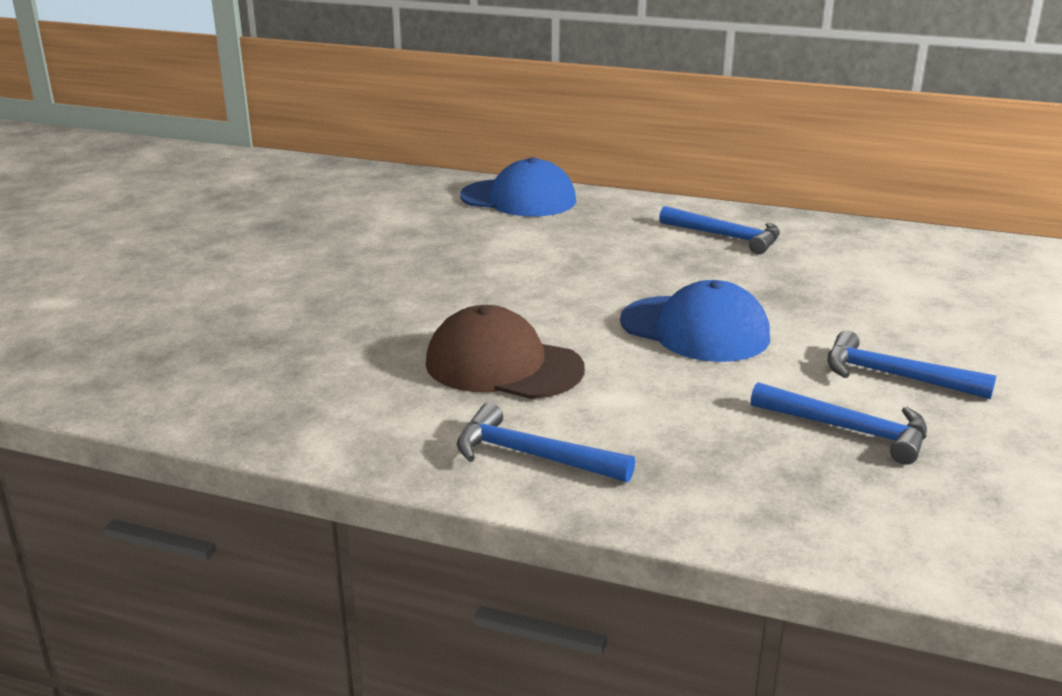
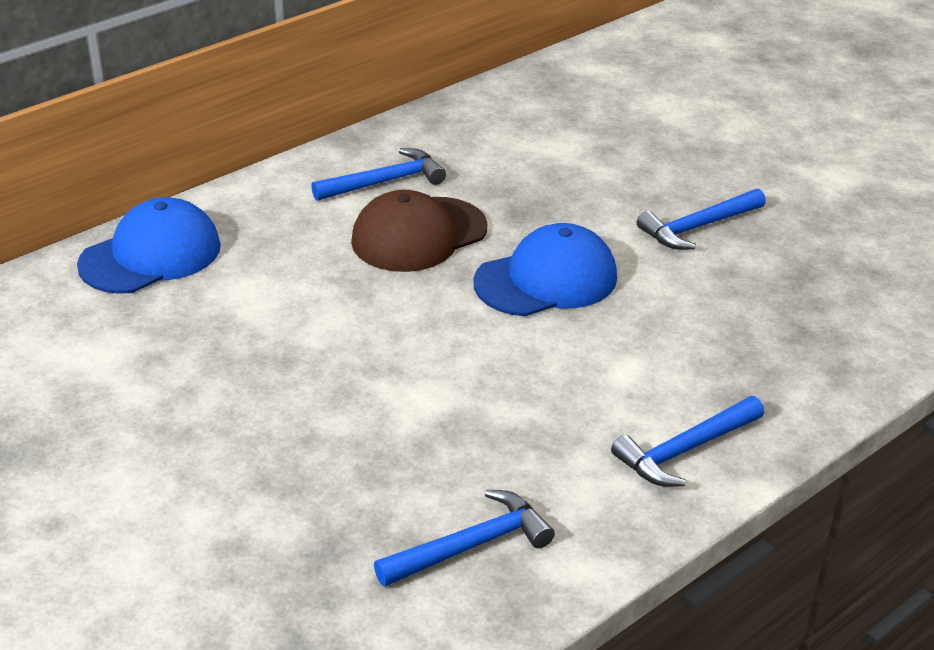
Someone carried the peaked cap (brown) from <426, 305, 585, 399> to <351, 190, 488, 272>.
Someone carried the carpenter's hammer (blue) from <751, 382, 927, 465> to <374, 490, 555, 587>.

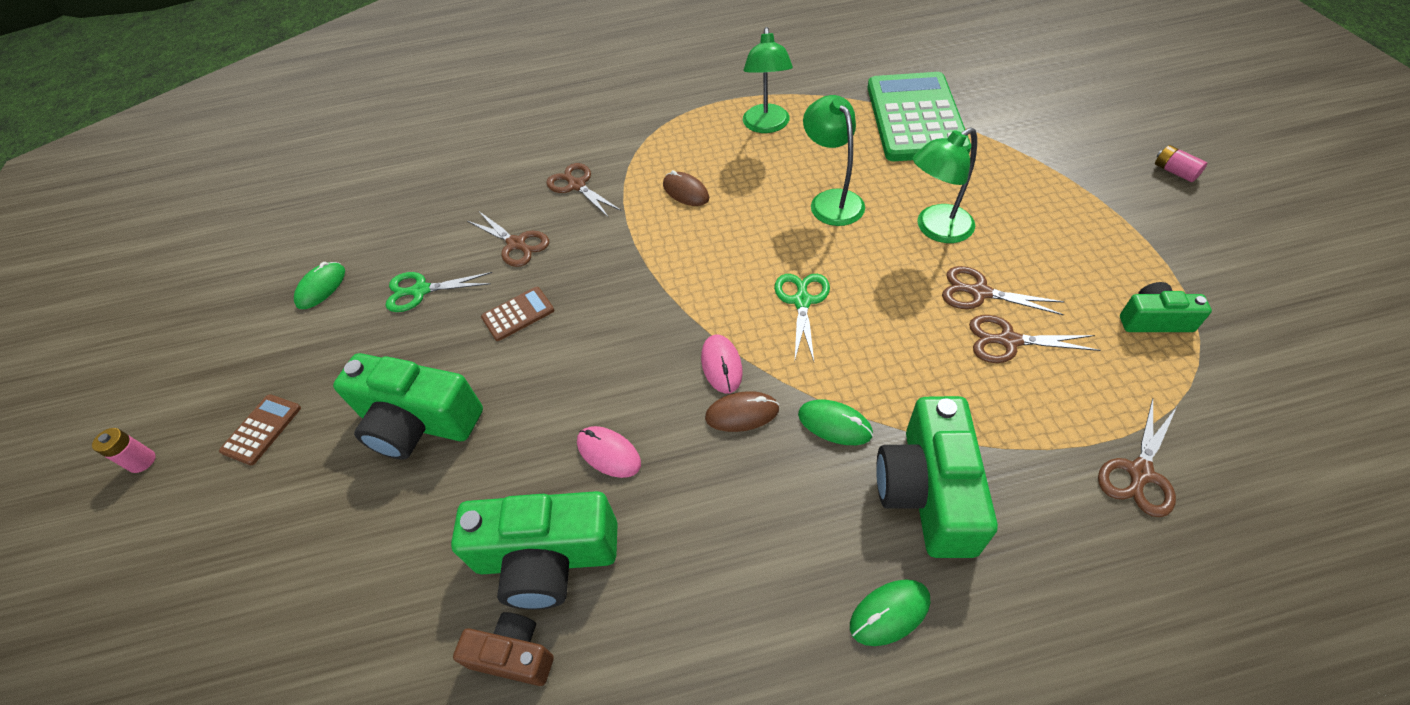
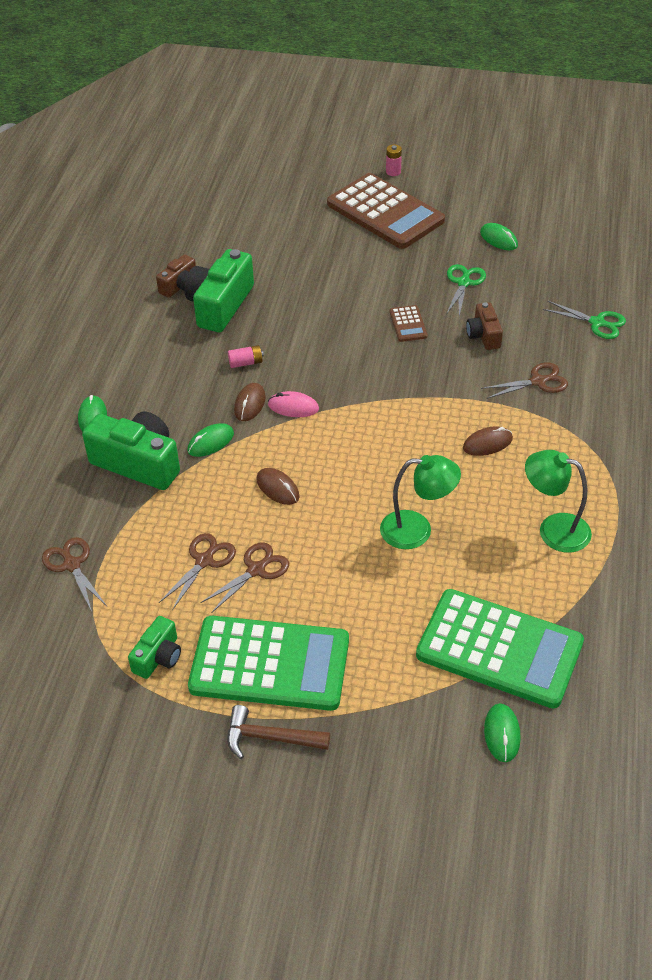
Someone scaled the calculator (brown) at <219, 394, 301, 465> by 2.44.
Someone took away the photo camera (emerald) at <333, 353, 483, 460>.
Someone swapped the shears (brown) at <467, 212, 549, 267> for the photo camera (brown) at <466, 302, 503, 350>.
Someone took away the PC mouse (rose-pink) at <577, 426, 641, 478>.
Someone carried the shears (emerald) from <774, 274, 830, 361> to <542, 300, 626, 339>.
Someone took away the reading lamp (emerald) at <913, 127, 977, 243>.
Someone carried the power cell (rose-pink) from <1155, 145, 1208, 182> to <228, 345, 264, 368>.
Someone put down the calculator (emerald) at <188, 616, 349, 711>.
Someone put down the carpenter's hammer (brown) at <227, 705, 330, 759>.
Someone put down the PC mouse (brown) at <256, 468, 300, 505>.
Someone put down the PC mouse (emerald) at <484, 703, 521, 762>.

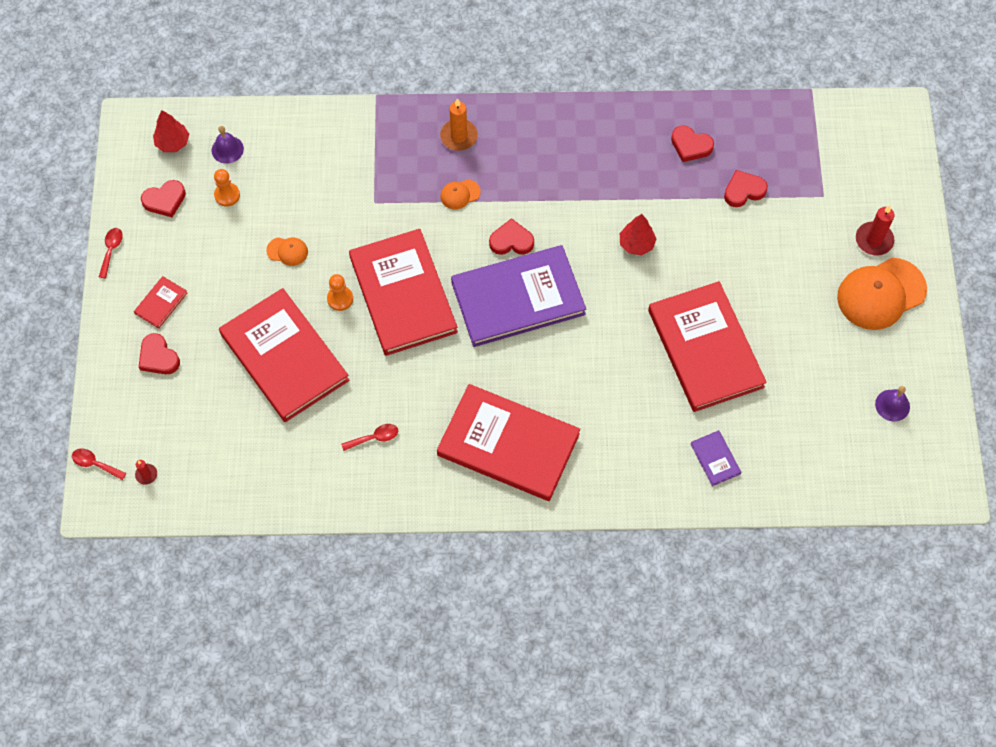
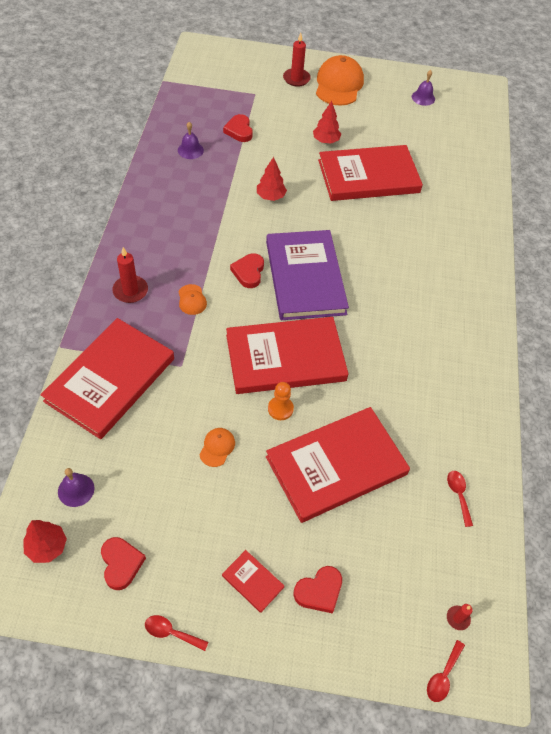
Someone took away the chess pawn (bright orange) at <214, 169, 240, 206>.
Someone carried the tablespoon (red) from <341, 424, 398, 451> to <447, 471, 473, 527>.
Someone carried the hardcover (red) from <437, 384, 580, 501> to <40, 318, 174, 439>.
Someone repainted the wax candle (bright orange) at <440, 98, 478, 151>, which became the wax candle (red) at <112, 247, 148, 303>.
Someone swapped the love heart (red) at <671, 125, 714, 162> for the school bell (purple) at <178, 122, 204, 159>.
Someone took away the hardcover (purple) at <690, 430, 741, 486>.
Someone rotated the peaked cap (bright orange) at <837, 258, 927, 330> by 150 degrees counterclockwise.
Someone put down the tree (red) at <313, 101, 341, 144>.

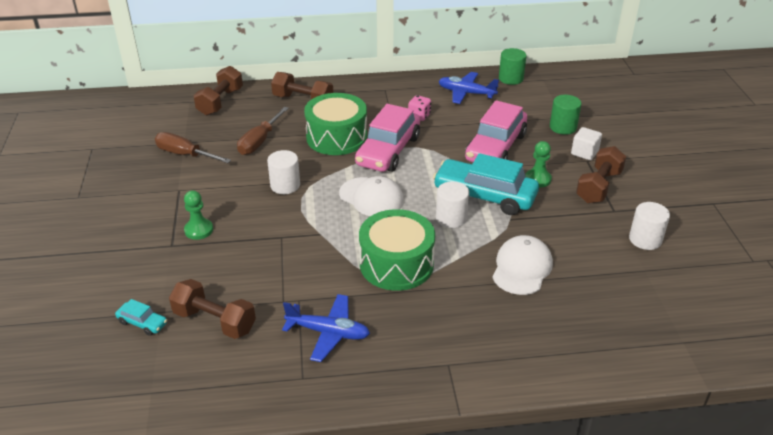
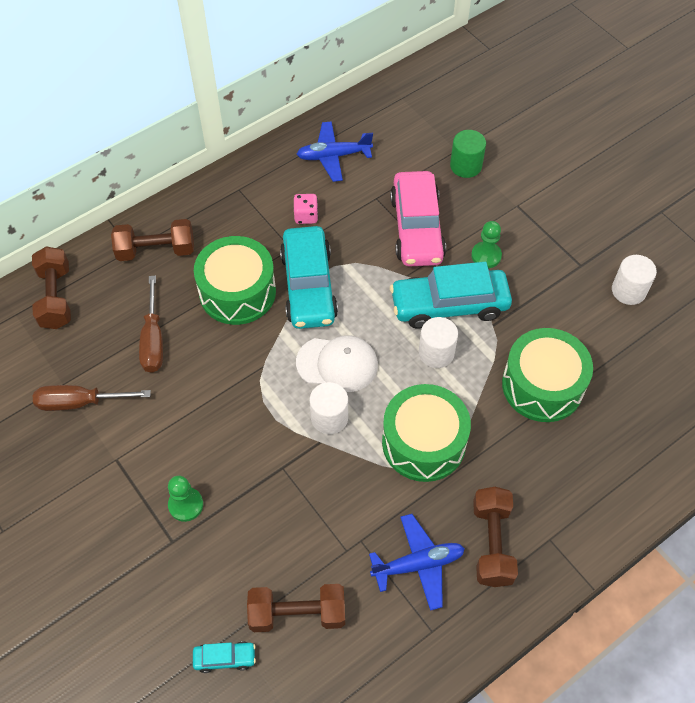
Someone carried the solid cylinder (snow-white) from <267, 150, 300, 194> to <310, 382, 348, 434>.
Someone repainted the toy car (rose-pink) at <355, 104, 420, 172>, which became the toy car (teal) at <280, 226, 338, 329>.
Someone swapped the peaked cap (snow-white) at <492, 235, 553, 295> for the snare drum (emerald) at <502, 328, 593, 422>.
Someone took away the solid cylinder (emerald) at <499, 48, 526, 85>.
Someone took away the cube (snow-white) at <571, 127, 602, 160>.
Someone carried the dumbbell (brown) from <576, 146, 626, 203> to <473, 487, 518, 587>.

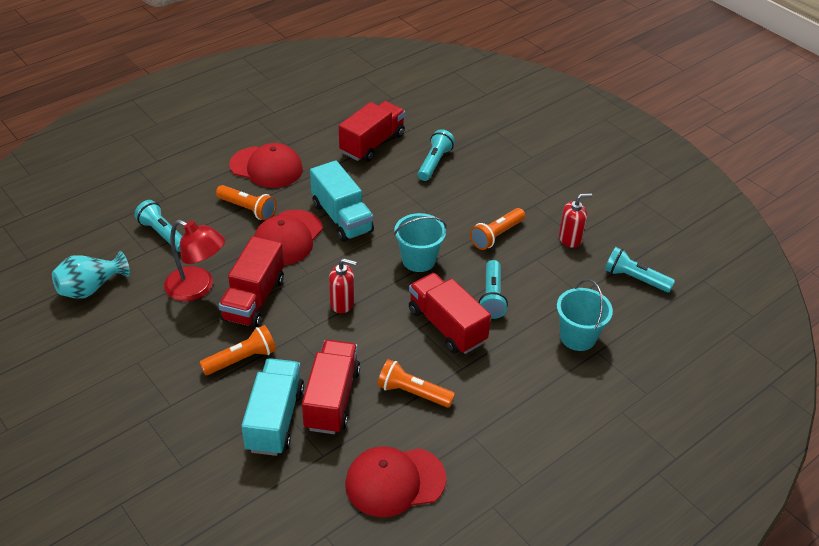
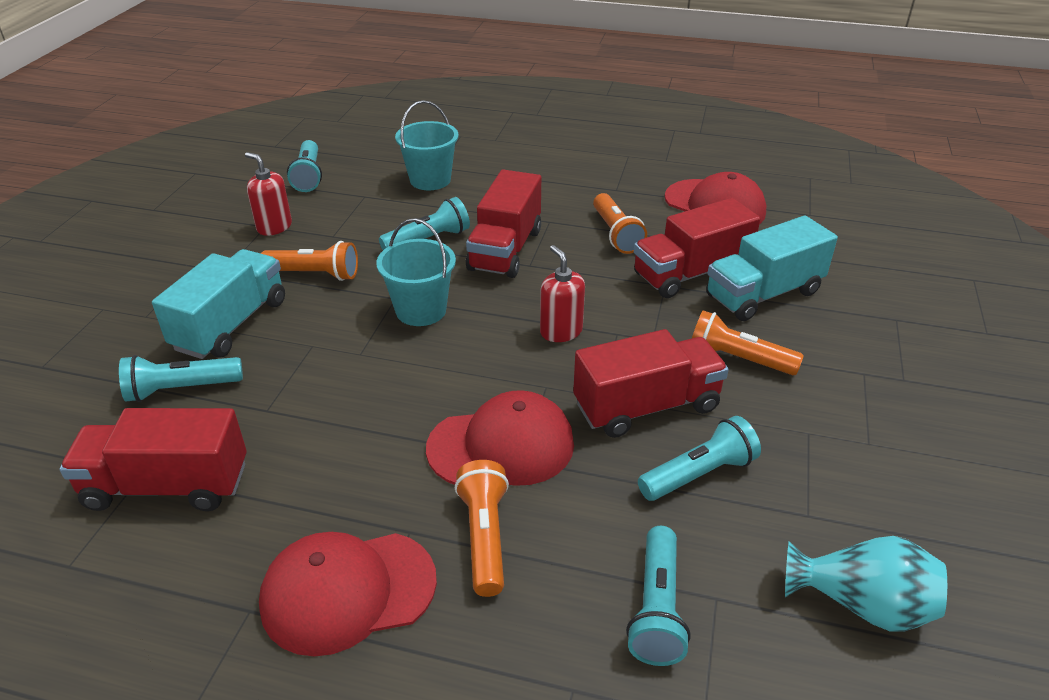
Someone swapped the reading lamp (red) at <164, 220, 225, 301> for the flashlight (teal) at <638, 416, 761, 501>.
Someone rotated the peaked cap (red) at <229, 143, 303, 188> by 90 degrees counterclockwise.
Someone carried the truck (teal) from <310, 160, 374, 242> to <152, 249, 285, 359>.

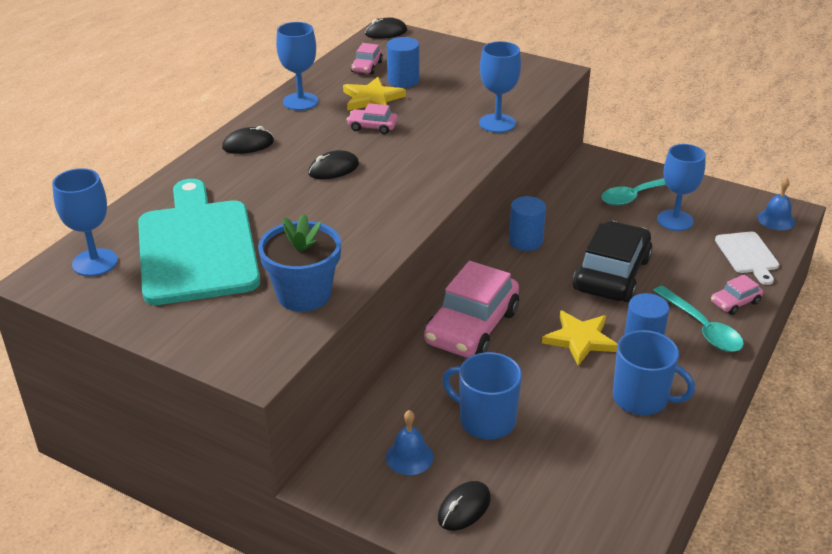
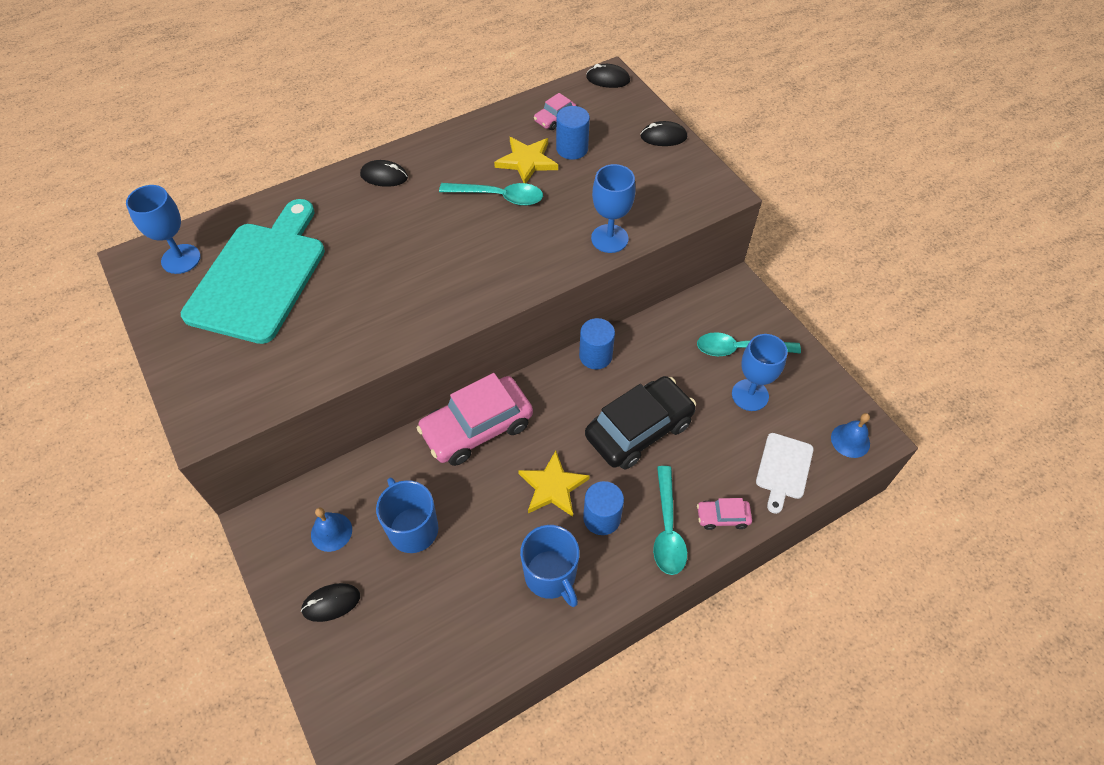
Someone took away the potted plant (blue) at <258, 214, 341, 312>.
Someone took away the wine glass (blue) at <276, 22, 318, 110>.
Someone carried the PC mouse (ebony) from <308, 150, 359, 179> to <640, 121, 687, 146>.
Someone swapped the toy car (rose-pink) at <347, 103, 398, 134> for the tablespoon (teal) at <439, 183, 543, 206>.

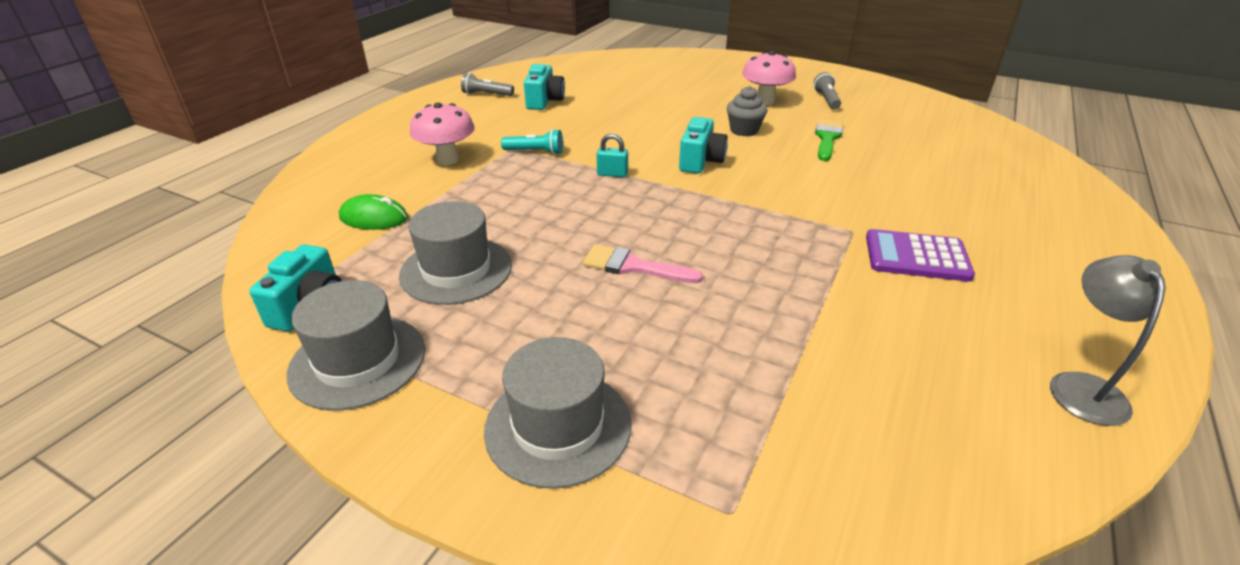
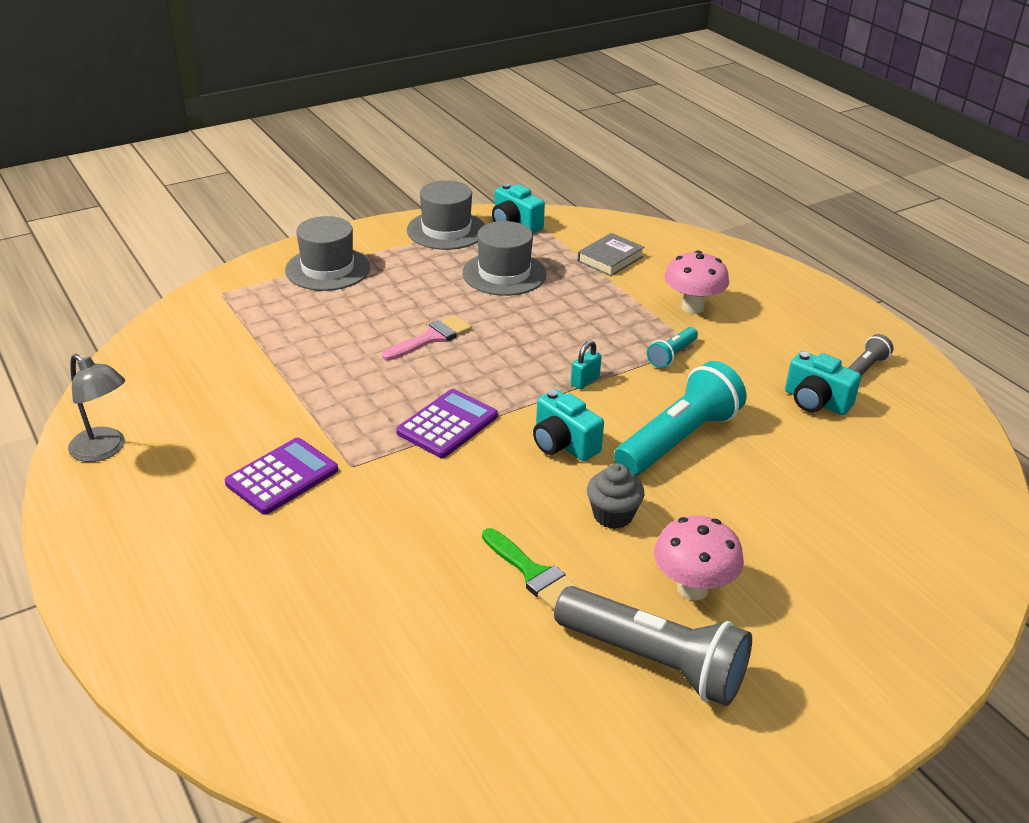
Someone swapped the PC mouse (emerald) at <339, 194, 408, 230> for the hardcover (gray) at <578, 233, 645, 276>.
Someone scaled the flashlight (gray) at <813, 72, 841, 110> by 2.07.
Someone put down the calculator (purple) at <396, 389, 498, 458>.
Someone put down the flashlight (teal) at <614, 361, 746, 476>.

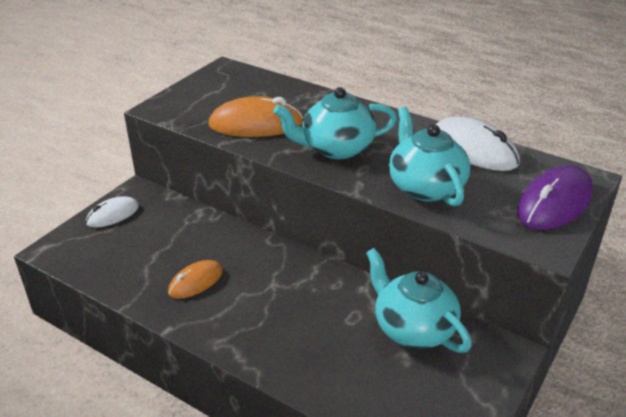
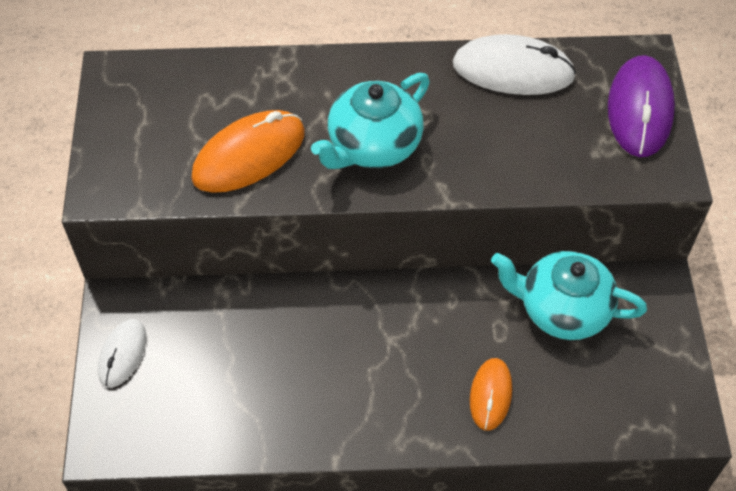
Someone carried the PC mouse (bright orange) from <168, 260, 223, 299> to <470, 358, 512, 431>.
Someone took away the teapot (teal) at <389, 106, 470, 207>.

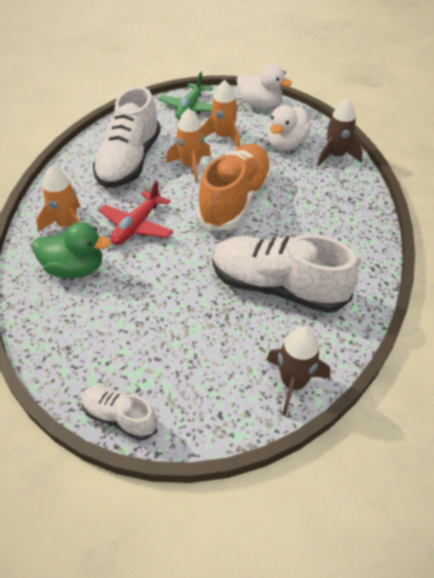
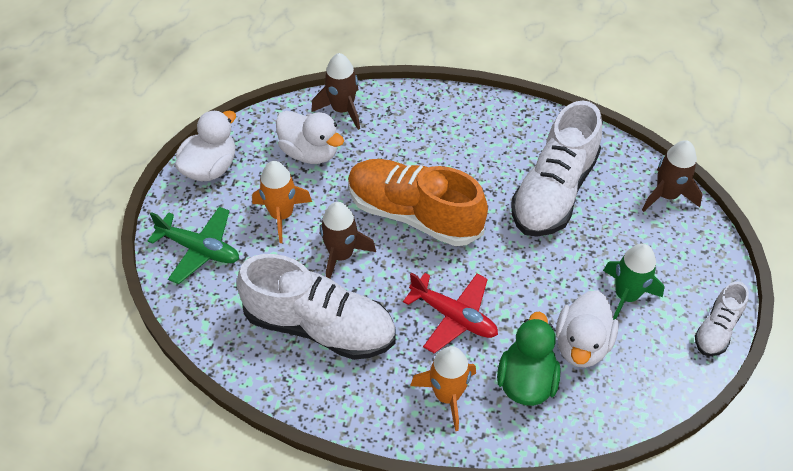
Someone repainted the spaceship (bright orange) at <166, 108, 211, 183>, which became the spaceship (brown) at <320, 202, 376, 279>.
Someone put down the duck (snow-white) at <556, 290, 619, 368>.
Someone put down the spaceship (emerald) at <603, 244, 664, 320>.

